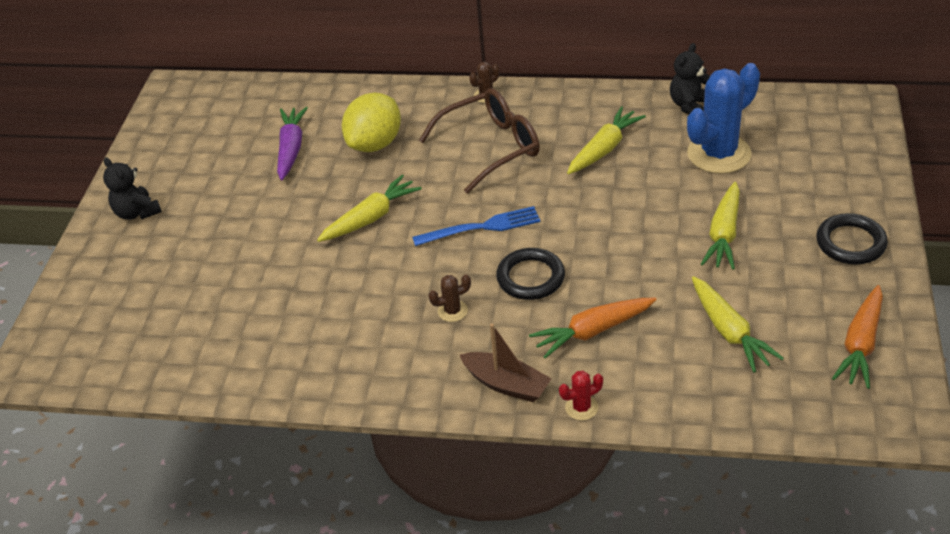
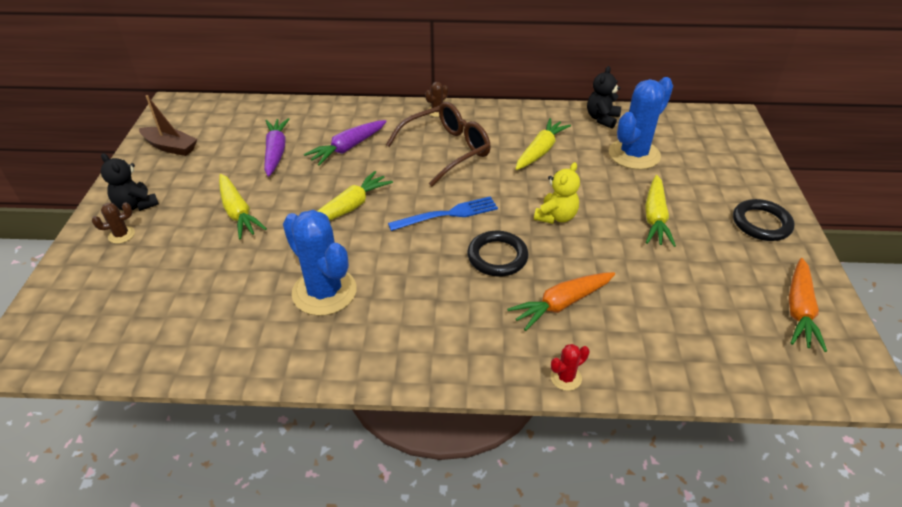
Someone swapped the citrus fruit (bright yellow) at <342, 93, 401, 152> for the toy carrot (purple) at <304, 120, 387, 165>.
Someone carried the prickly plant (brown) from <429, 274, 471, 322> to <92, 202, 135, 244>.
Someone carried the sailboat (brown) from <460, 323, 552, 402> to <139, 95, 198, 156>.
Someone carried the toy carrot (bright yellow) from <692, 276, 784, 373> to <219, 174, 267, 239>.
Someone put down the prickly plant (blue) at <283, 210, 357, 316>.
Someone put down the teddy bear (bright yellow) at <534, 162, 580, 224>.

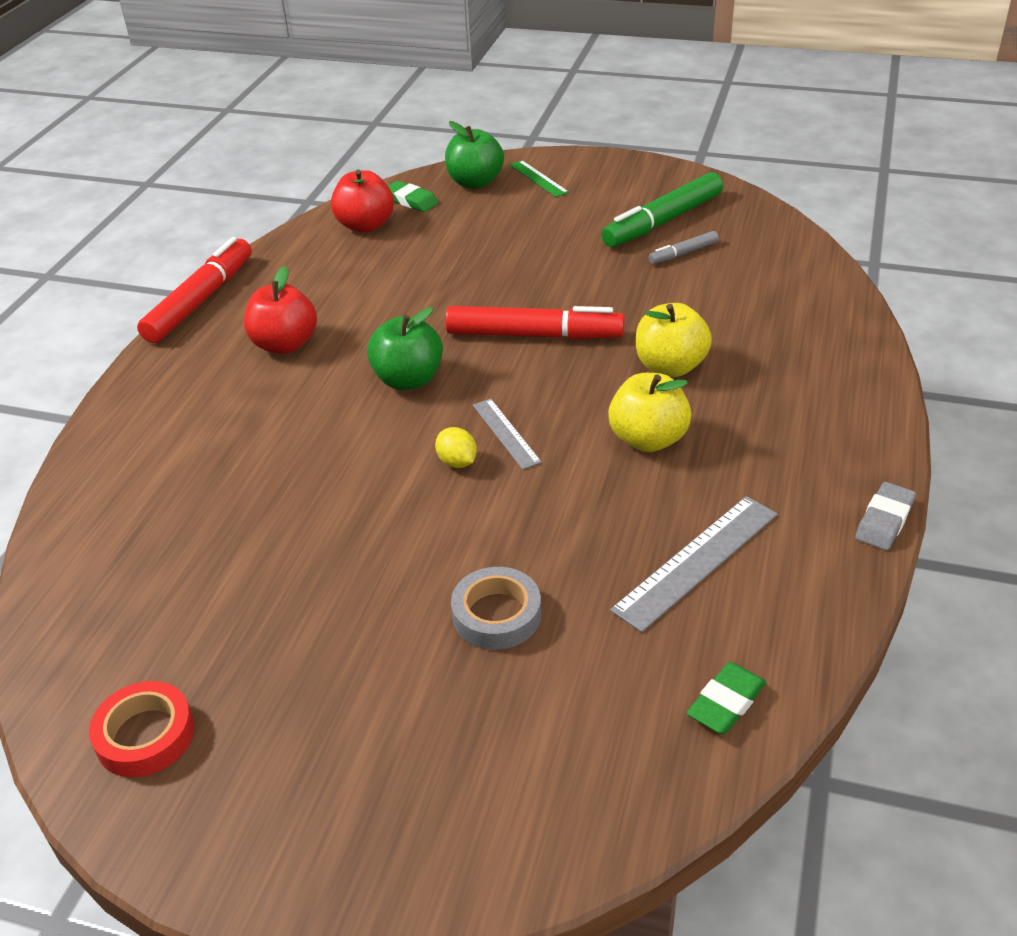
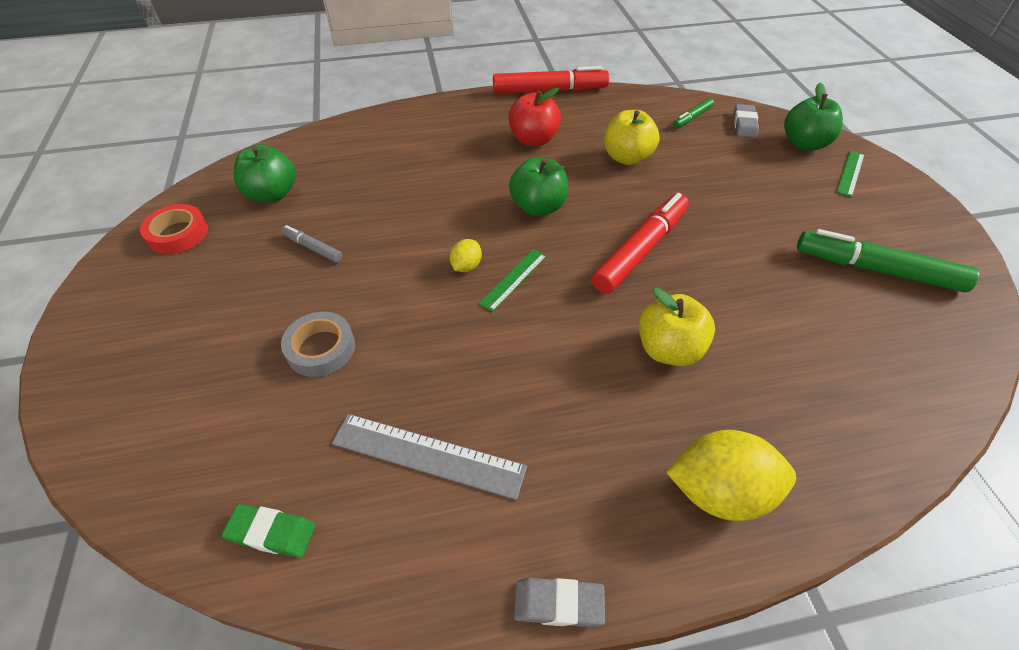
Someone swapped the apple fruit (red) at <331, 170, 394, 233> for the marker pen (emerald) at <673, 98, 714, 128>.
Someone repainted the pencil eraser (emerald) at <388, 181, 439, 212>, which became the pencil eraser (gray) at <734, 104, 759, 138>.
Someone rotated the marker pen (red) at <445, 306, 625, 339> by 120 degrees counterclockwise.
Someone repainted the straightedge (gray) at <473, 399, 542, 470>, which became the straightedge (emerald) at <479, 249, 546, 312>.
Someone carried the apple fruit (bright yellow) from <608, 373, 691, 452> to <604, 110, 660, 165>.
Someone carried the marker pen (gray) from <649, 231, 719, 264> to <281, 225, 342, 262>.
Someone put down the apple fruit (emerald) at <234, 144, 296, 203>.
Someone put down the citrus fruit (bright yellow) at <666, 430, 796, 521>.

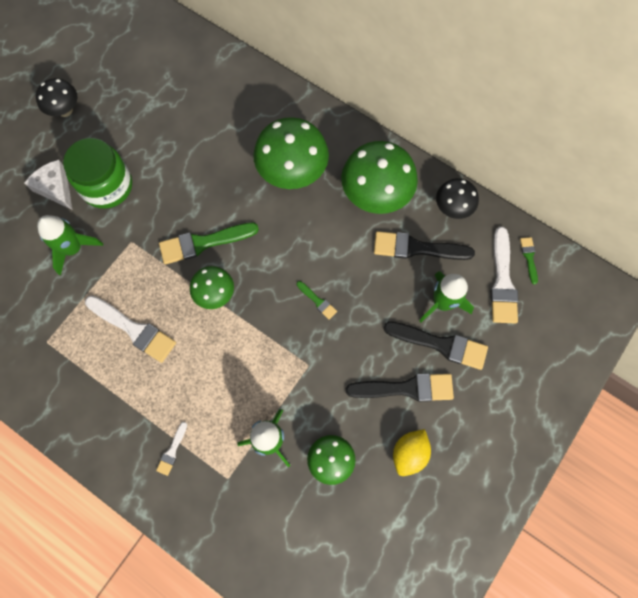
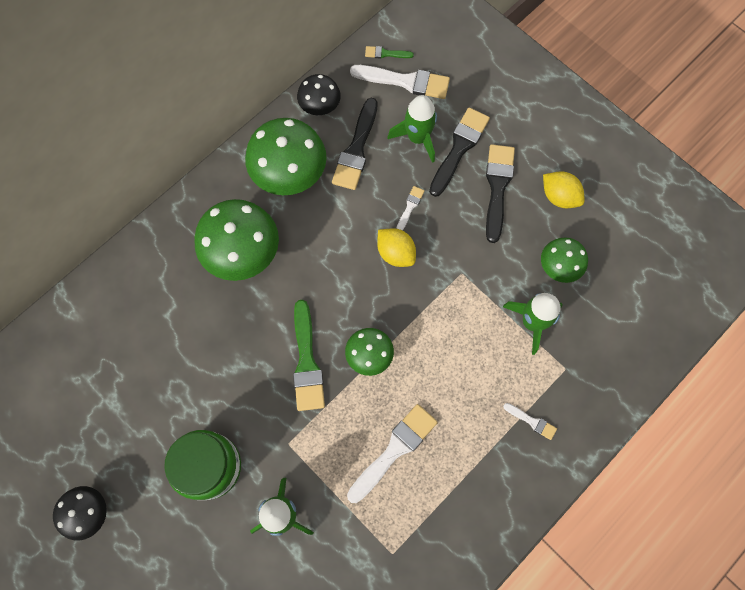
Someone took away the piece of cheese (snow-white) at <24, 160, 73, 210>.
Someone swapped the paintbrush (emerald) at <297, 281, 337, 320> for the citrus fruit (bright yellow) at <377, 228, 416, 267>.
Someone put down the paintbrush (snow-white) at <396, 186, 425, 231>.

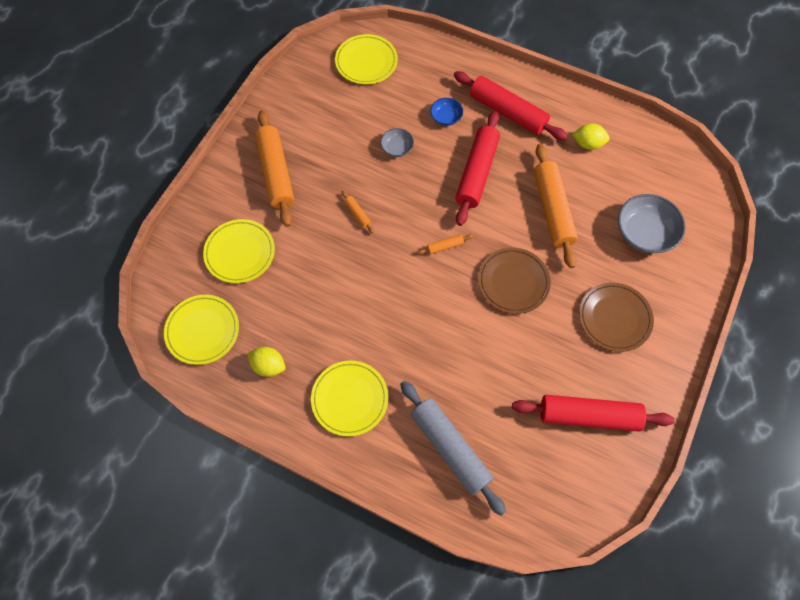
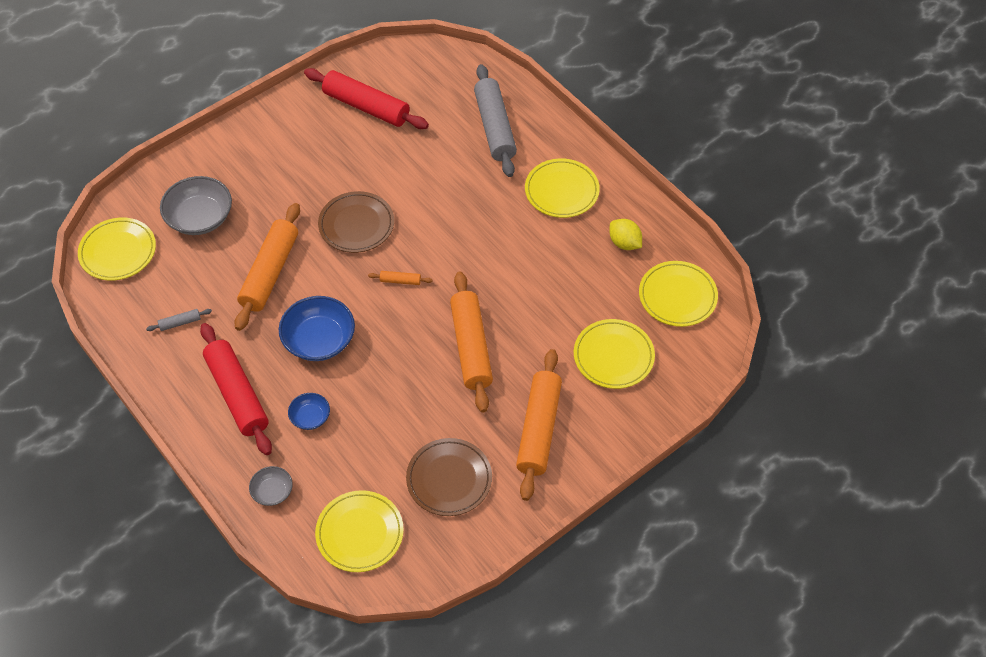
Someone scaled the rolling pin (bright orange) at <342, 191, 374, 234> by 2.45.
Someone carried the deep dish (gray) from <380, 128, 414, 157> to <249, 466, 293, 506>.
Someone swapped the rolling pin (red) at <455, 111, 500, 226> for the deep dish (blue) at <279, 296, 355, 361>.
Someone swapped the citrus fruit (bright yellow) at <572, 123, 610, 150> for the rolling pin (gray) at <146, 309, 212, 331>.
Someone carried the plate (brown) from <579, 282, 654, 352> to <406, 438, 492, 516>.
Someone put down the plate (bright yellow) at <78, 218, 156, 280>.

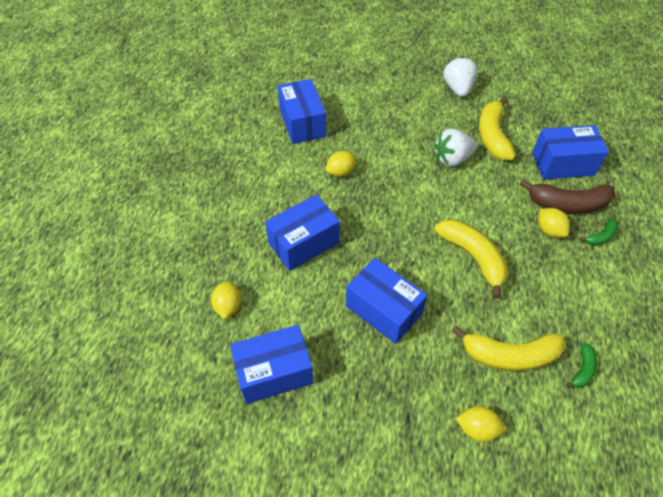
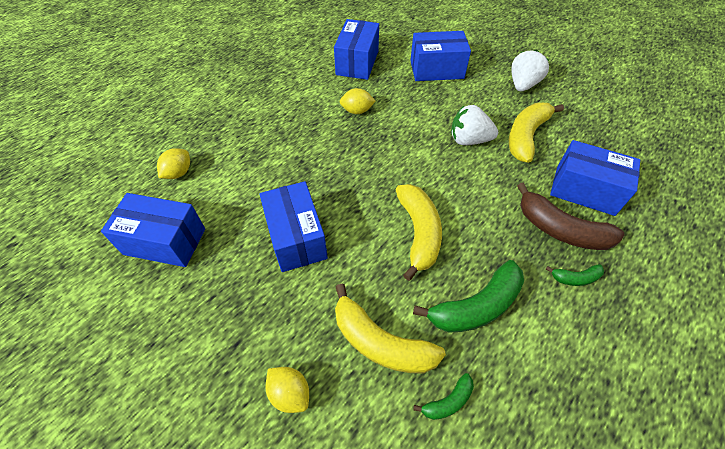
Someone carried the parcel (blue) from <265, 194, 340, 271> to <410, 31, 471, 81>.
Someone took away the citrus fruit (bright yellow) at <538, 208, 570, 238>.
Someone put down the toy banana (emerald) at <413, 260, 524, 333>.

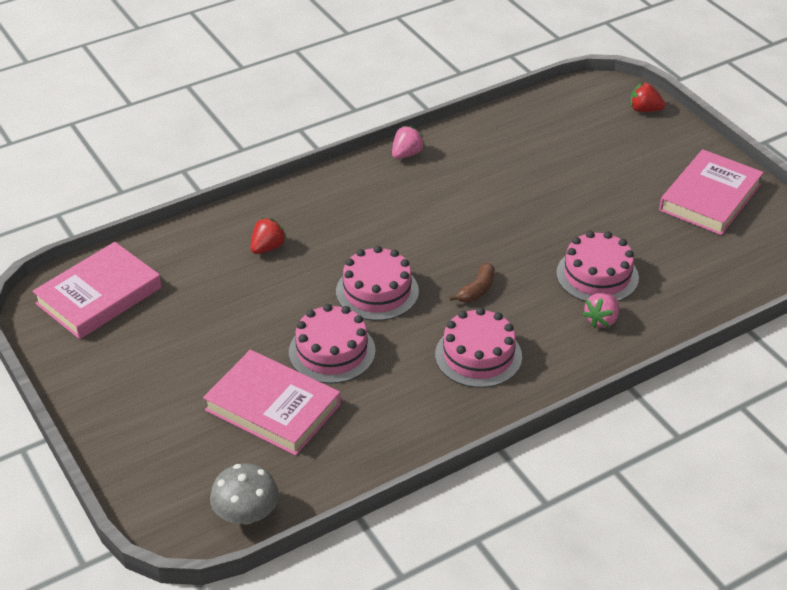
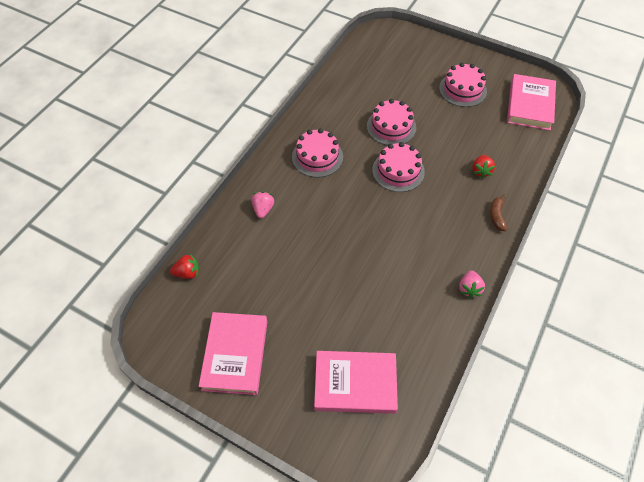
Someone carried the hardcover (rose-pink) from <203, 350, 341, 456> to <314, 351, 398, 414>.
Someone took away the fungus (gray) at <210, 463, 279, 524>.
Someone carried the toy banana (brown) from <449, 263, 495, 302> to <490, 195, 507, 231>.
Someone carried the layer cake (rose-pink) from <556, 231, 639, 302> to <439, 63, 487, 107>.
Someone carried the toy strawberry (red) from <630, 83, 665, 112> to <170, 254, 199, 279>.

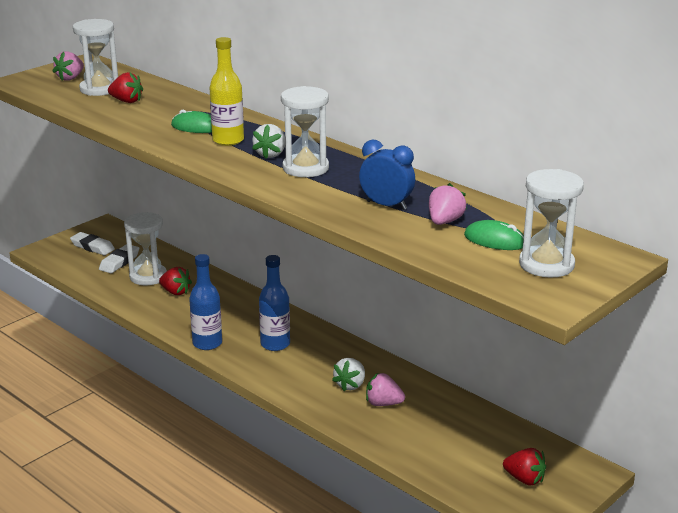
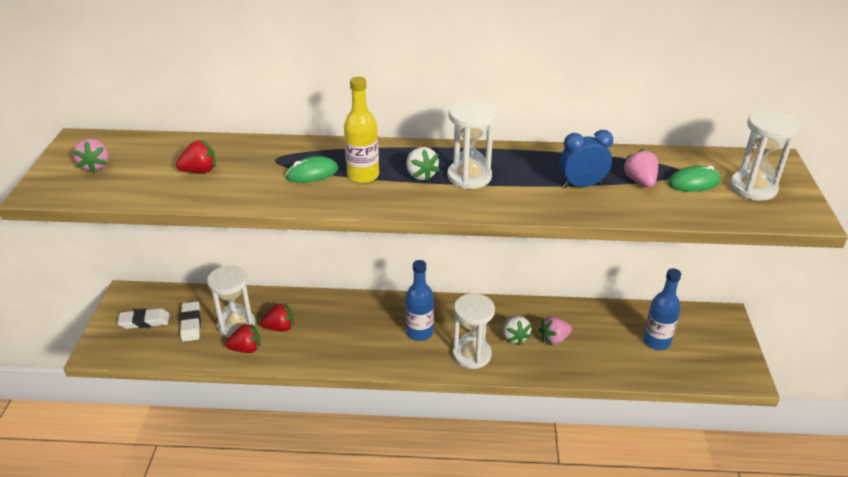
Someone carried the sandglass (snow-white) from <73, 19, 118, 96> to <452, 293, 495, 369>.
Someone carried the bottle (blue) from <189, 254, 222, 350> to <643, 269, 681, 350>.
Someone carried the toy strawberry (red) from <503, 448, 546, 486> to <226, 323, 260, 353>.

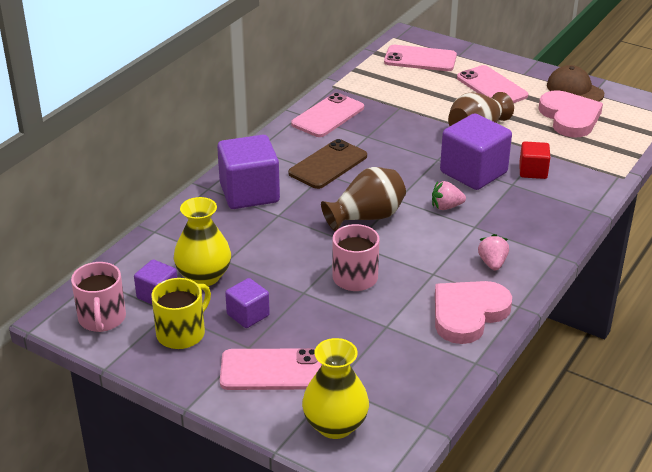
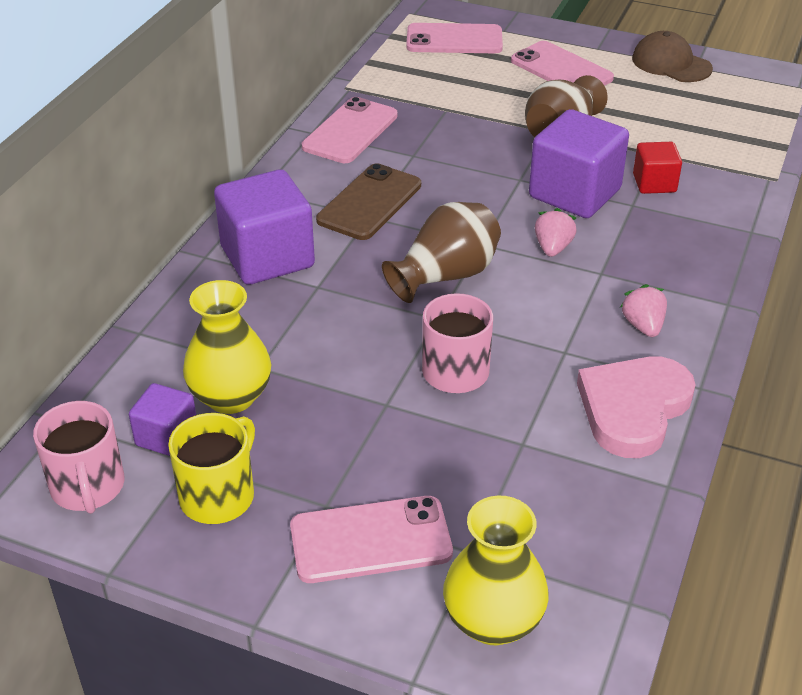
Someone took away the cube (purple) at <225, 278, 270, 328>.
Someone rotated the toy strawberry (rose-pink) at <432, 181, 466, 210> by 120 degrees clockwise.
Someone took away the love heart (rose-pink) at <538, 90, 603, 138>.

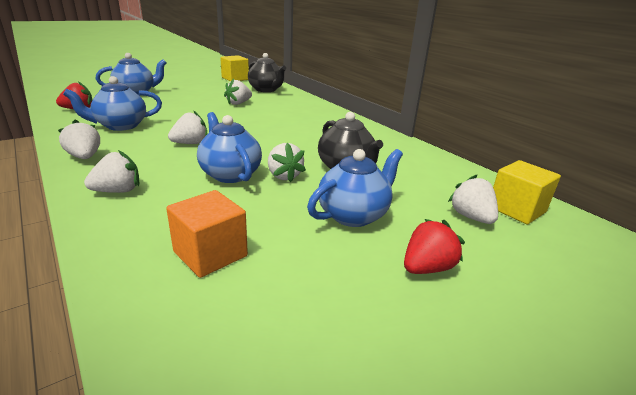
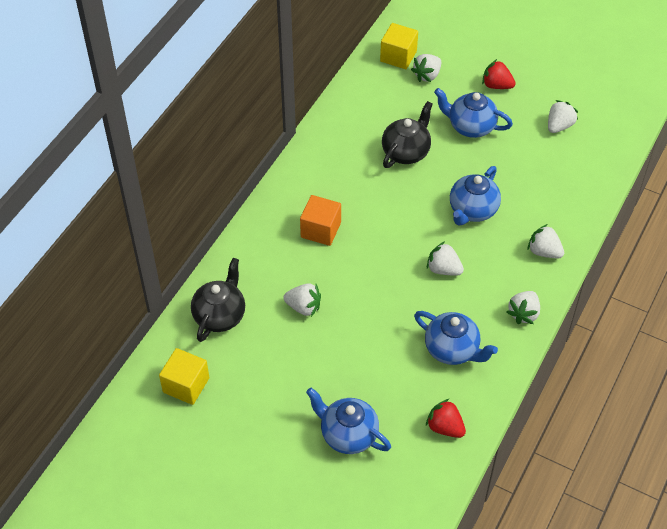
Someone carried the cube (bright orange) from <166, 190, 248, 278> to <300, 195, 341, 246>.
Someone carried the toy strawberry (snow-white) from <268, 143, 306, 183> to <548, 100, 578, 133>.

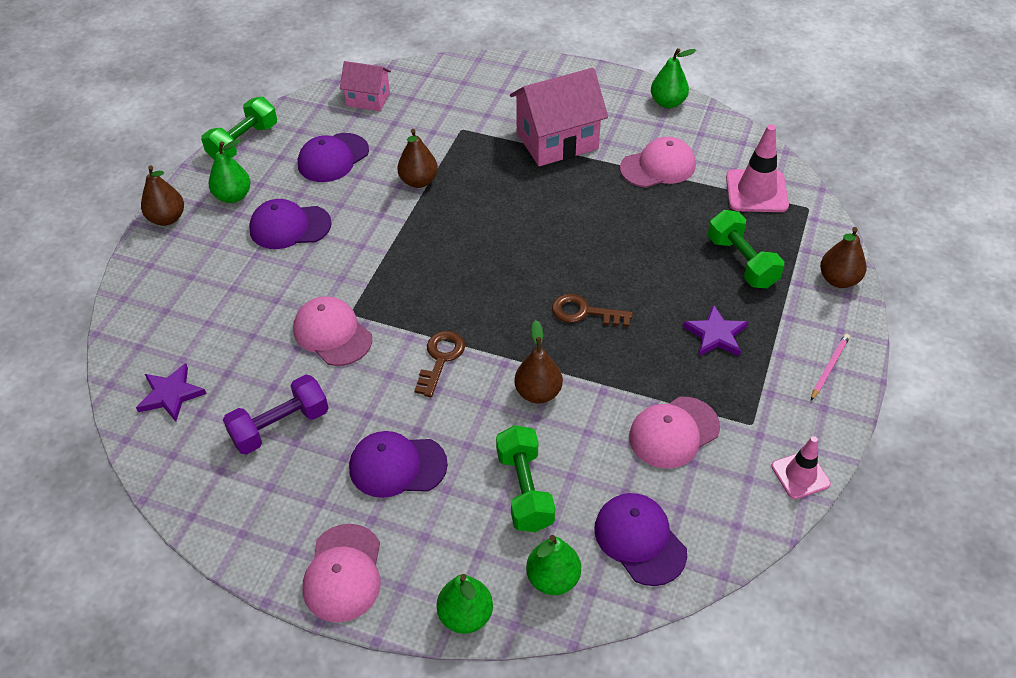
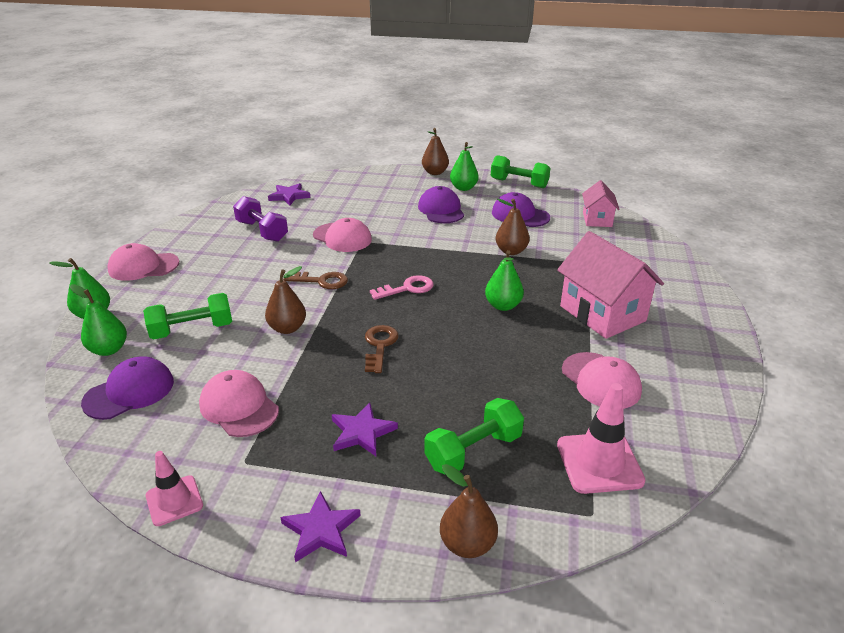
Someone rotated the peaked cap (rose-pink) at <293, 296, 372, 366> by 90 degrees clockwise.
Someone took away the peaked cap (purple) at <349, 431, 448, 498>.
Someone carried the pear fruit (emerald) from <651, 48, 697, 108> to <485, 250, 524, 311>.
Someone swapped the wooden pencil (rose-pink) at <811, 334, 850, 400> for the star shape (purple) at <280, 491, 361, 562>.
Someone put down the key (rose-pink) at <370, 275, 434, 300>.

